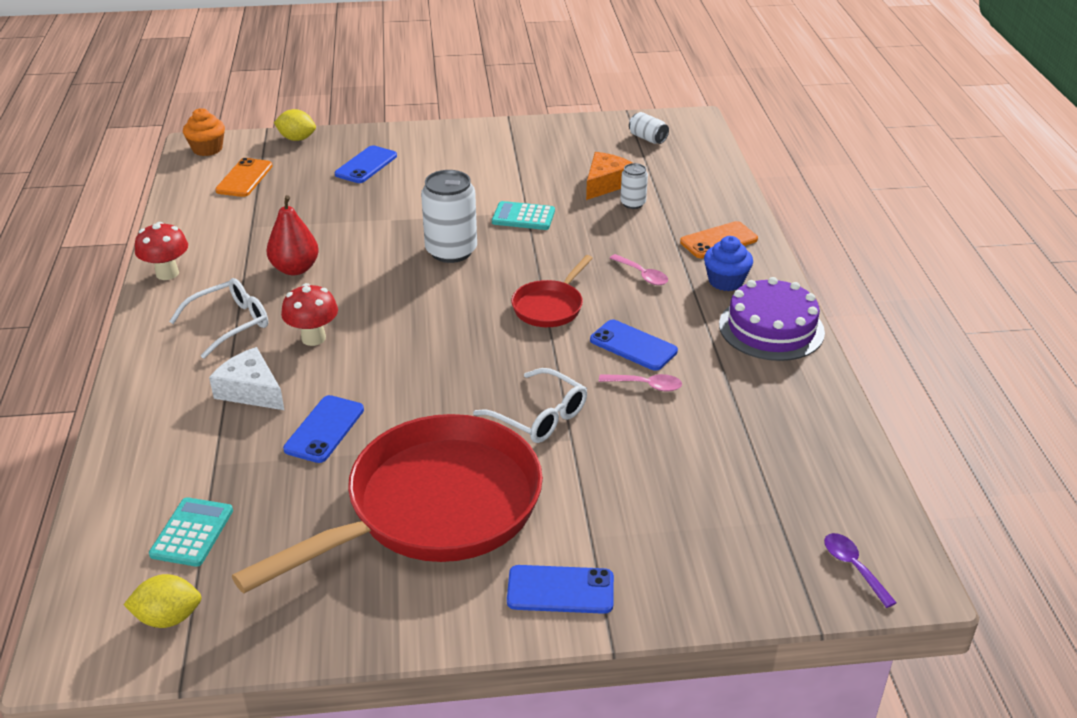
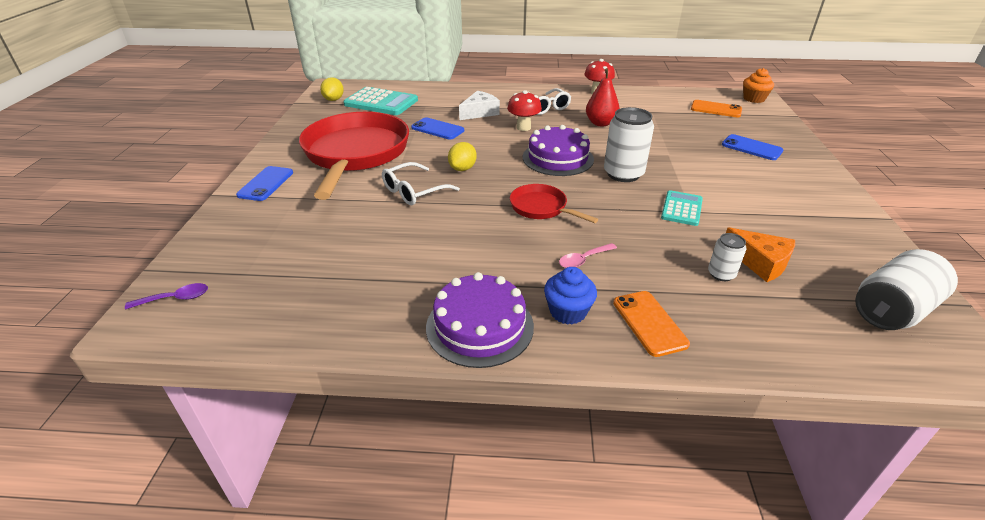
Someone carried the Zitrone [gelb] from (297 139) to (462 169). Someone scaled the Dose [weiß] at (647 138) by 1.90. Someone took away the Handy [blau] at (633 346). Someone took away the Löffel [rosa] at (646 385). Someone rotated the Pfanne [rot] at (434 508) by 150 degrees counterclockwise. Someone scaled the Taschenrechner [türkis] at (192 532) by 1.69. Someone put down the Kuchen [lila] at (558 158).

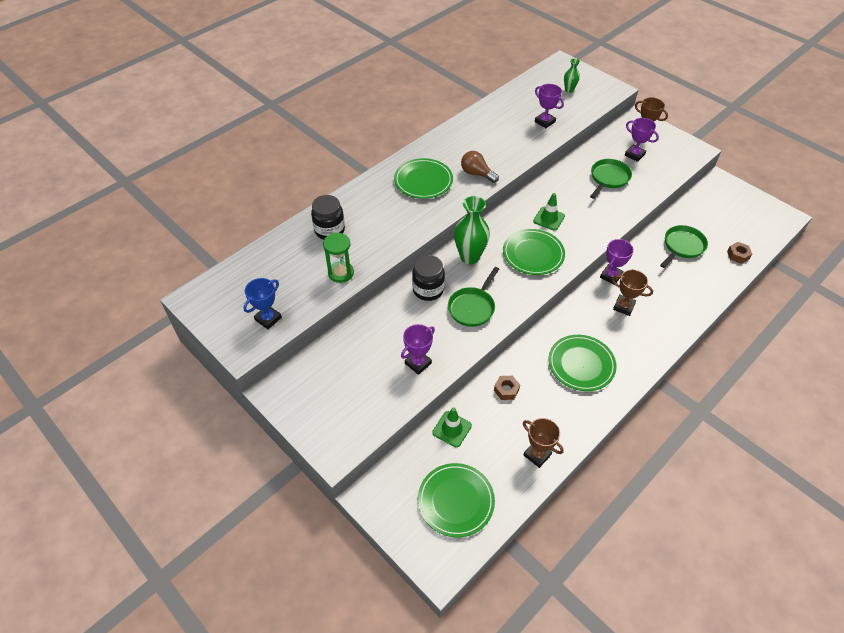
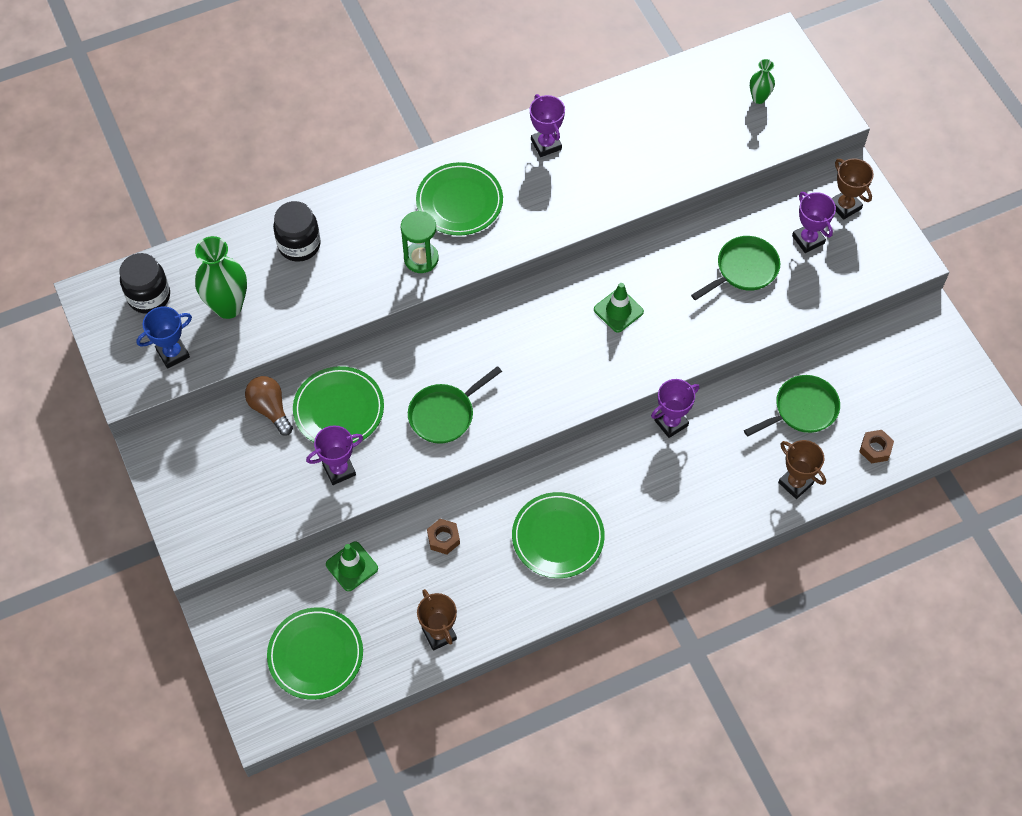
Someone carried the Pokal [lila] from (545 122) to (546 144). Someone carried the Glühbirne [braun] from (477 174) to (270 409). Someone carried the Vase [grün] from (470 257) to (228 306). Someone carried the Teller [grün] from (533 254) to (339 409). Someone carried the Sanduhr [grün] from (341 273) to (421 259). Someone carried the Einmachglas [schwarz] from (428 290) to (149 296). Someone carried the Pokal [braun] from (623 307) to (795 483).

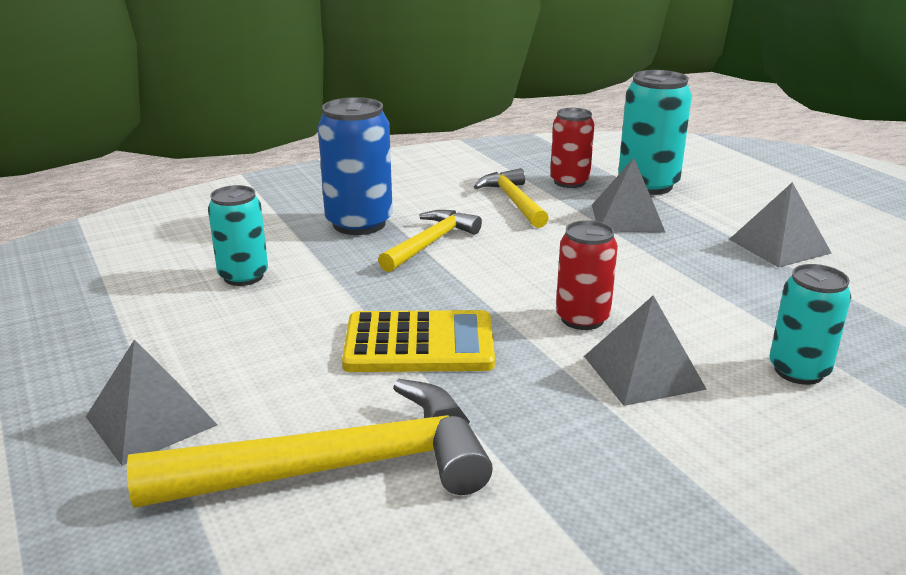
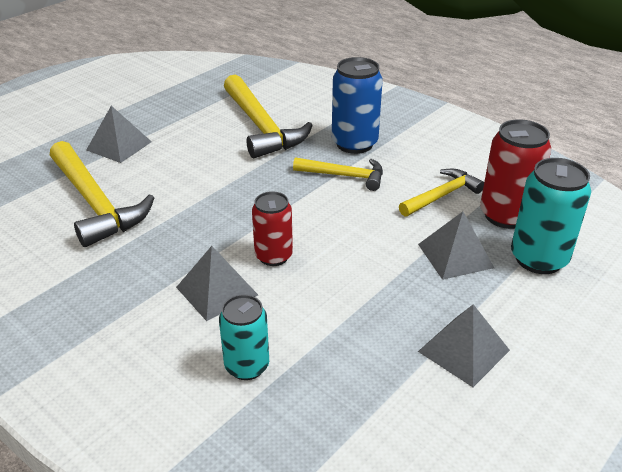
Someone scaled the Dose [rot] at (569 182) by 1.52. Someone swapped the Dose [türkis] at (243 276) for the Hammer [gelb] at (261 127). Someone took away the Taschenrechner [gelb] at (419 344).

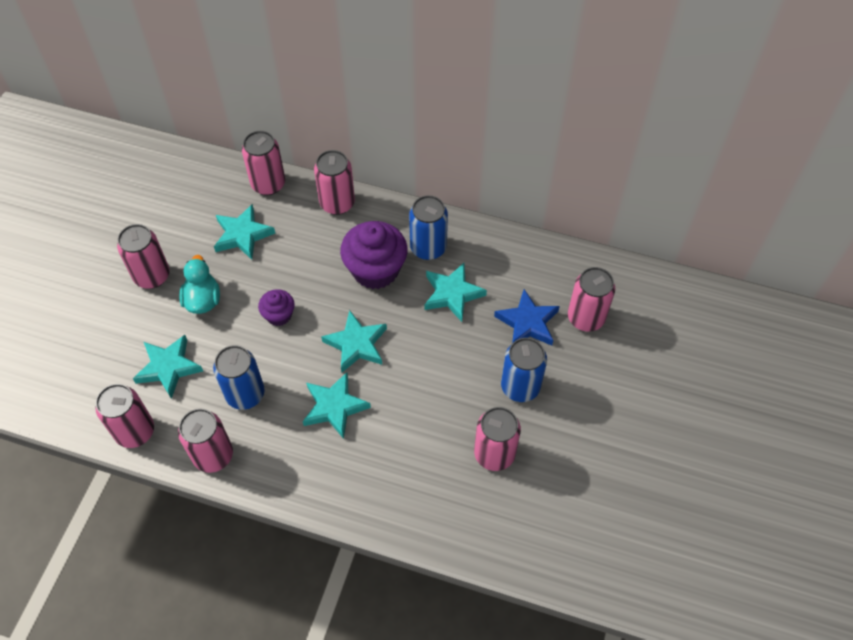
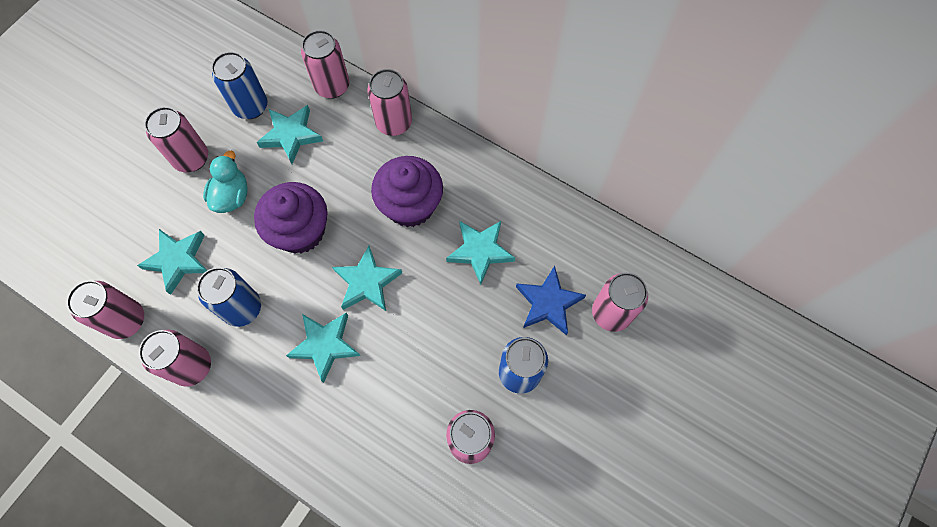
Someone carried the Dose [blau] from (428 248) to (251 106). Someone scaled the Muffin [lila] at (279 315) by 1.89.

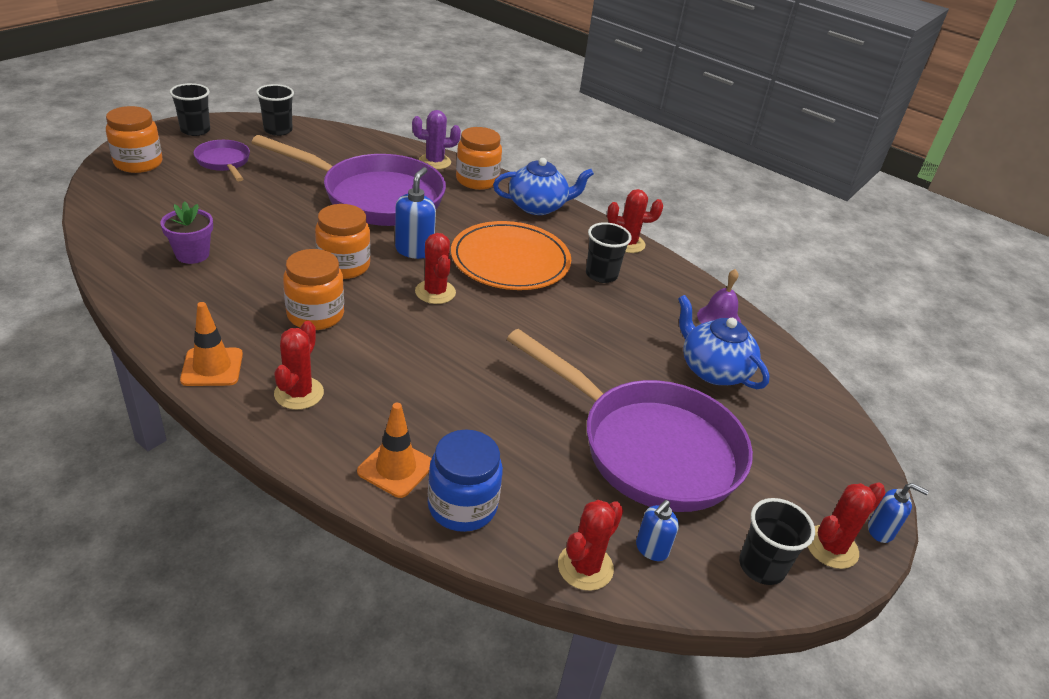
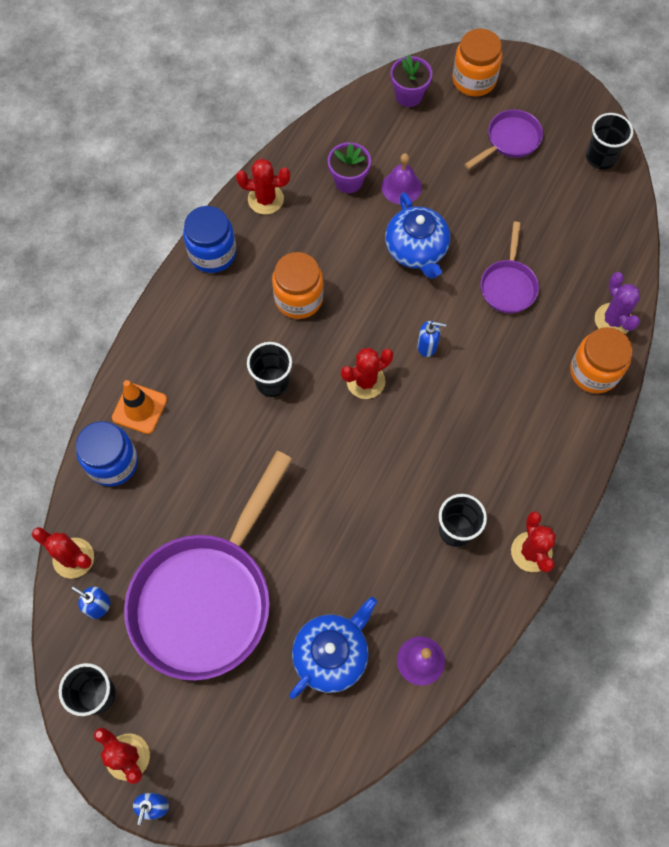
Someone carried the Becher [schwarz] from (195 130) to (272 382). Someone scaled the Pfanne [lila] at (374 197) by 0.46. Someone carried the Teekanne [blau] from (538 206) to (416 250). Someone scaled the Seifenspender [blau] at (414 250) by 0.63. Someone took away the Einmachglas [orange] at (343 266). Someone took away the Teller [orange] at (510 260). Someone swapped the Leitkegel [orange] at (212 367) for the Einmachglas [blau] at (212 253). Someone carried the Kaktus [rot] from (299 393) to (265 199). Someone put down the Blumentopf [lila] at (409 96). Someone put down the Glocke [lila] at (401 187).

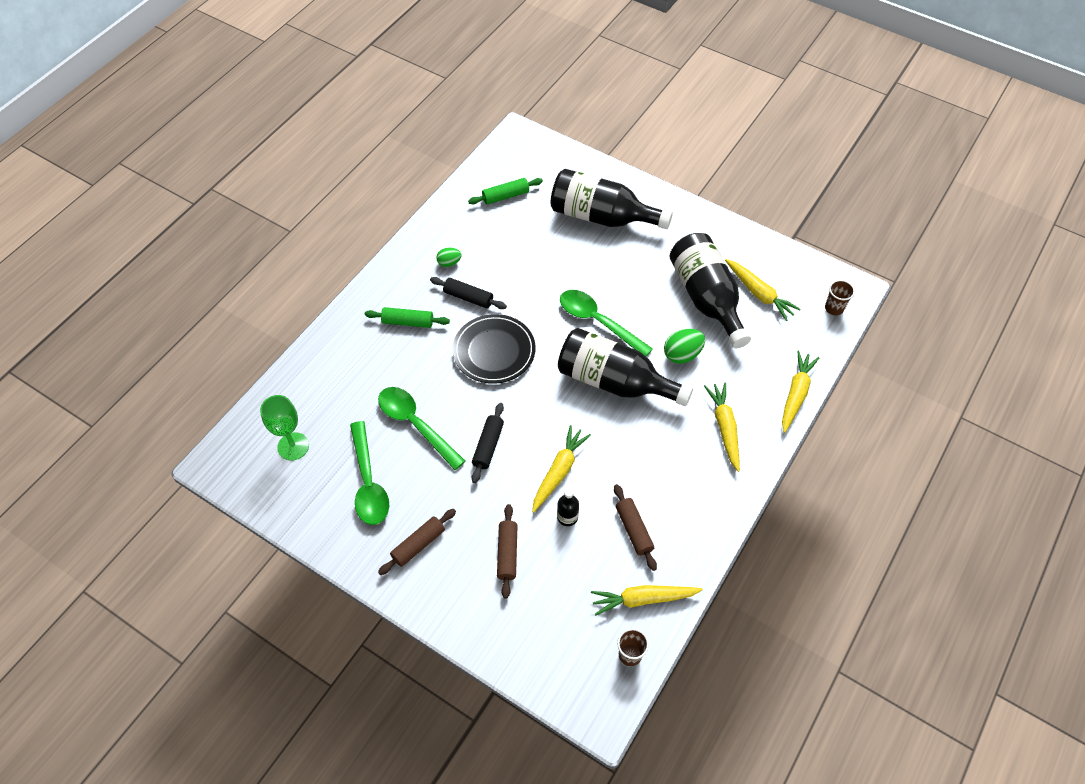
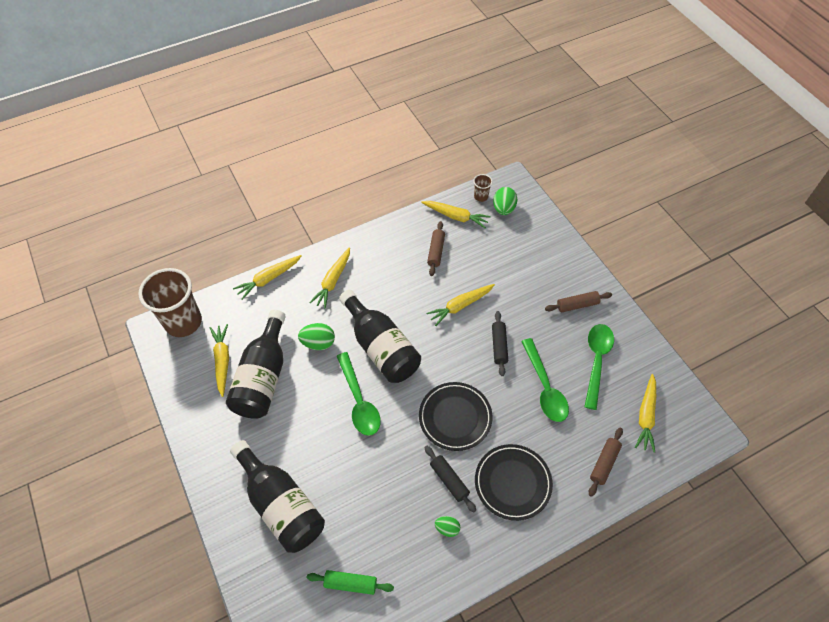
Someone scaled the Becher [braun] at (834 308) by 2.33. Someone swapped the Nudelholz [grün] at (408 322) for the Teller [schwarz] at (512 483). Someone swapped the Kelch [grün] at (293 446) for the Karotte [gelb] at (646 416). Someone rotated the Nudelholz [schwarz] at (488 446) by 45 degrees counterclockwise. Someone took away the Flasche [schwarz] at (567 517). Someone carried the Nudelholz [braun] from (507 553) to (604 463). Someone put down the Ei [grün] at (503 209).

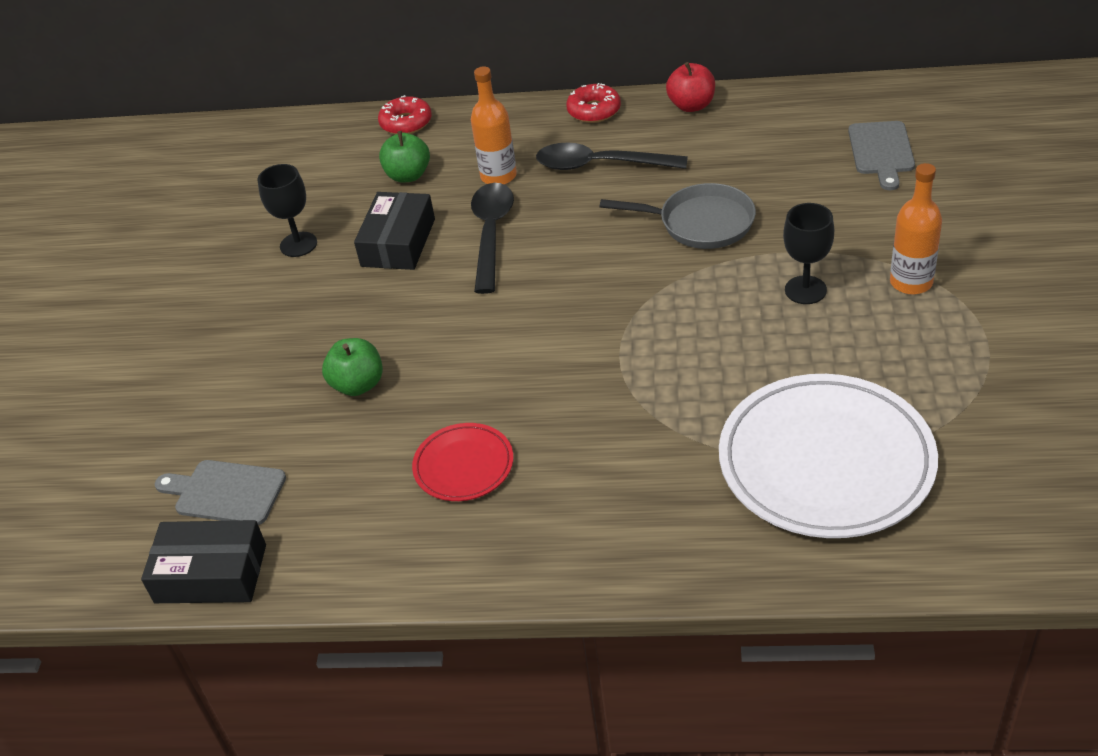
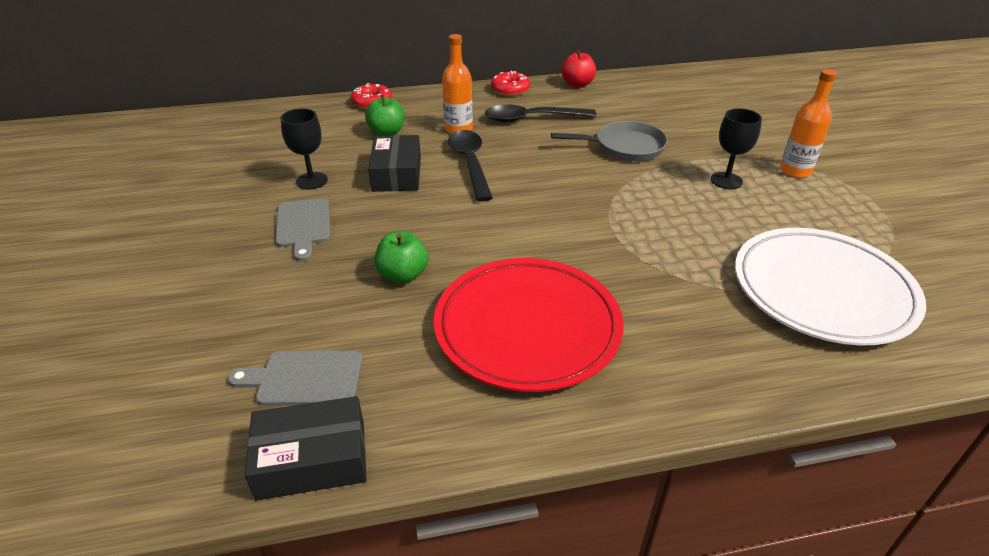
Someone carried the Schneidebrett [grau] from (881 151) to (303 225). Someone scaled the Teller [rot] at (463 466) by 2.02.

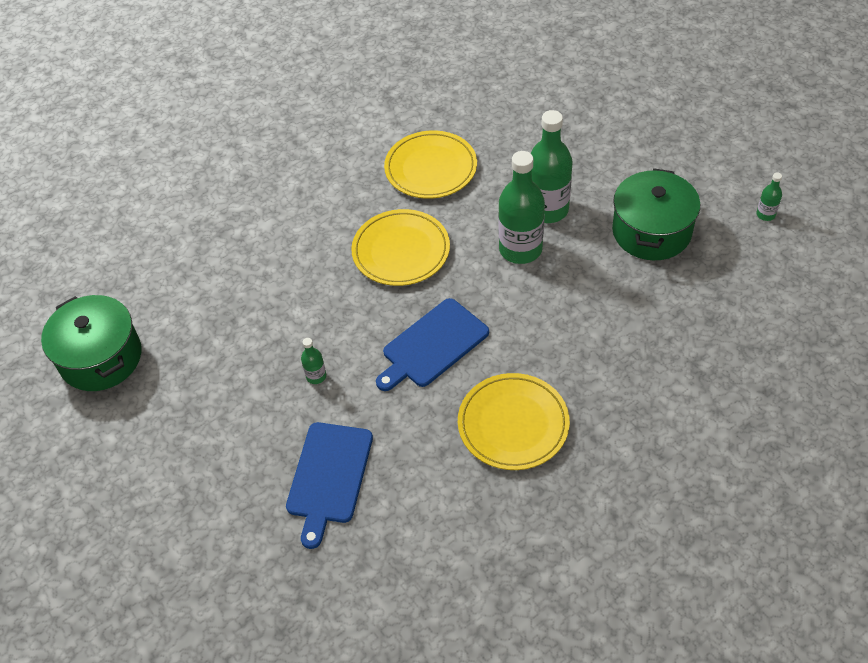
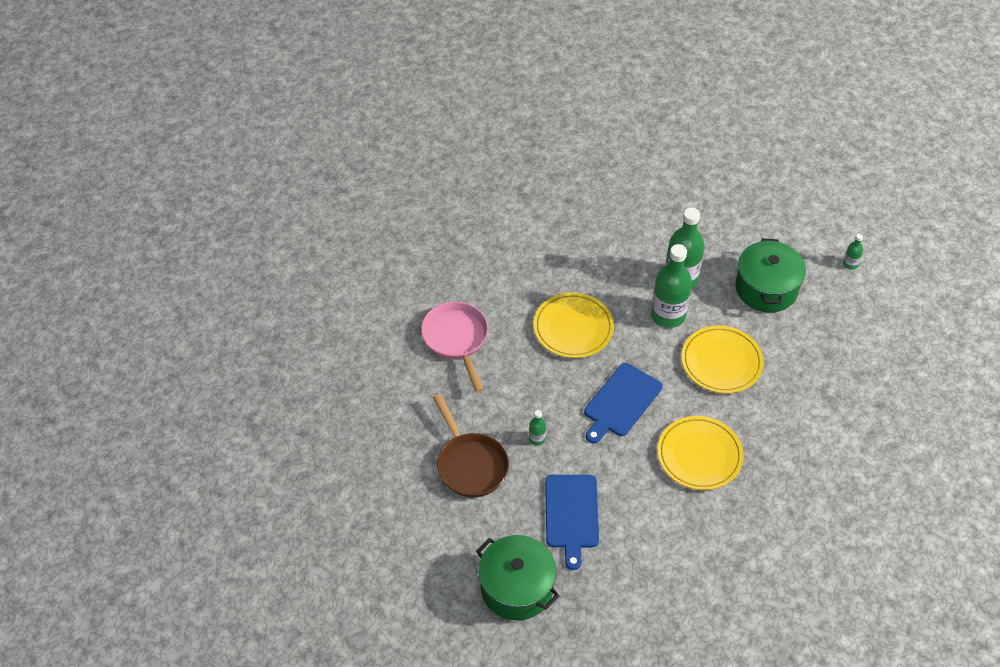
Someone carried the Teller [gelb] from (431 168) to (721 362). Someone carried the Kochtopf [grün] from (101 357) to (517 588). Someone put down the Pfanne [rosa] at (456 339). Someone put down the Pfanne [braun] at (470 464).

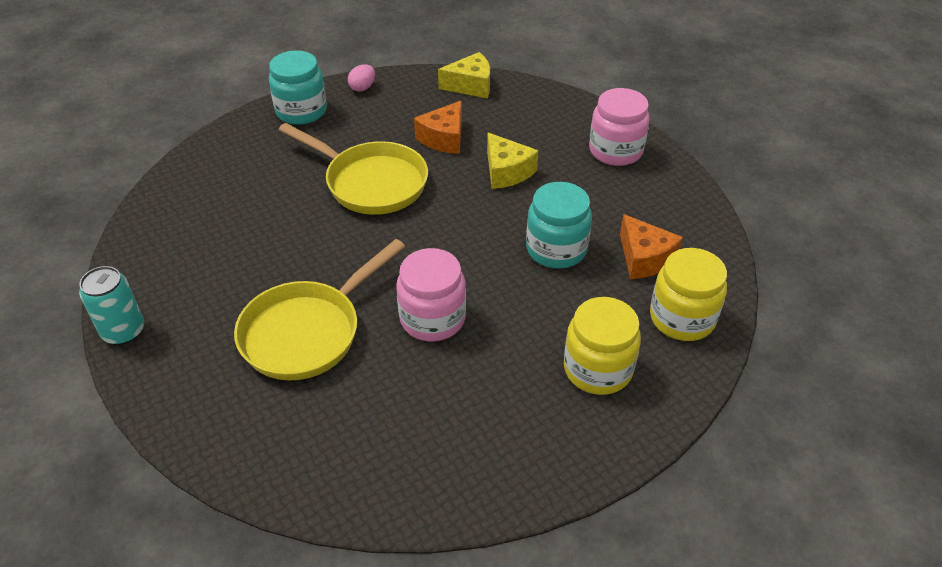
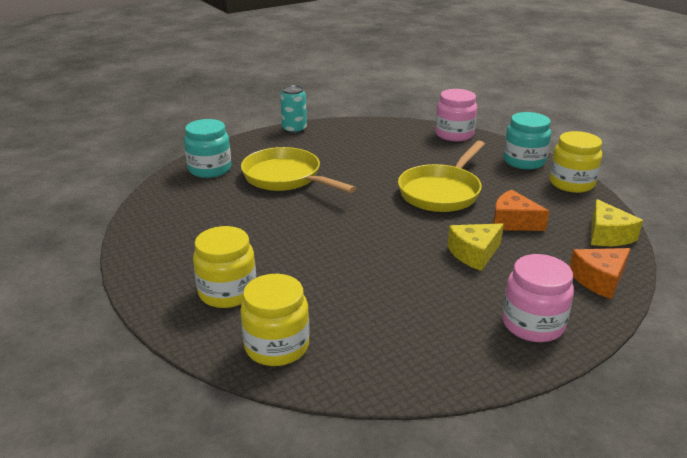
Someone swapped the Ei [rosa] at (362 88) for the Einmachglas [gelb] at (571 183). Someone carried the Einmachglas [türkis] from (556 249) to (210 169). Someone carried the Käse [orange] from (644 258) to (599 280). Someone carried the Einmachglas [rosa] from (432 318) to (454 134).

